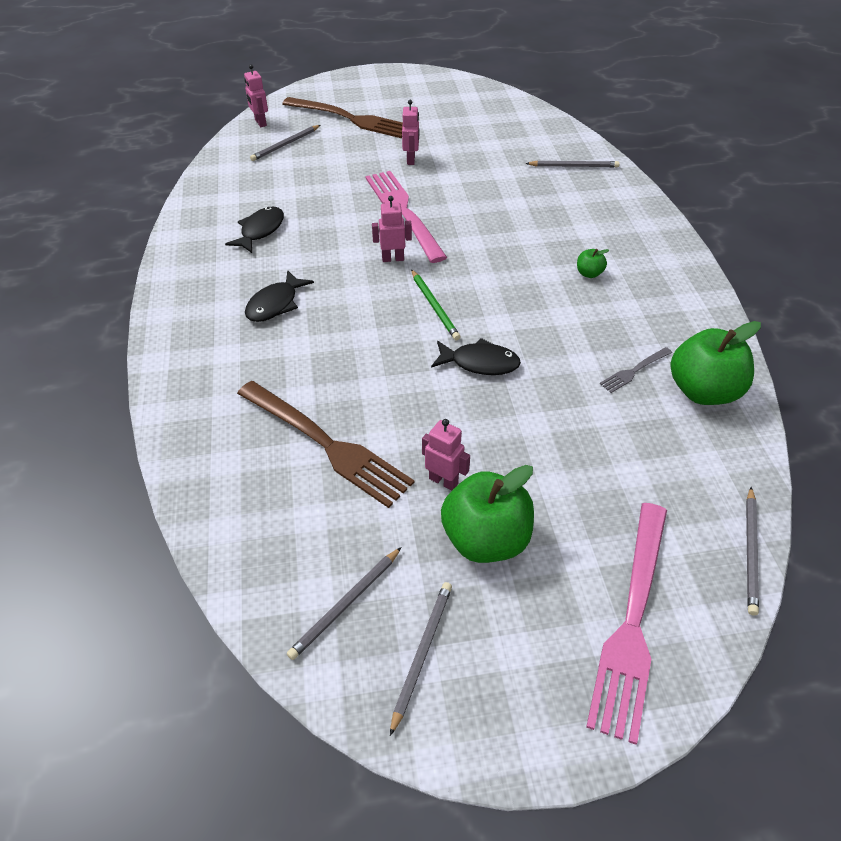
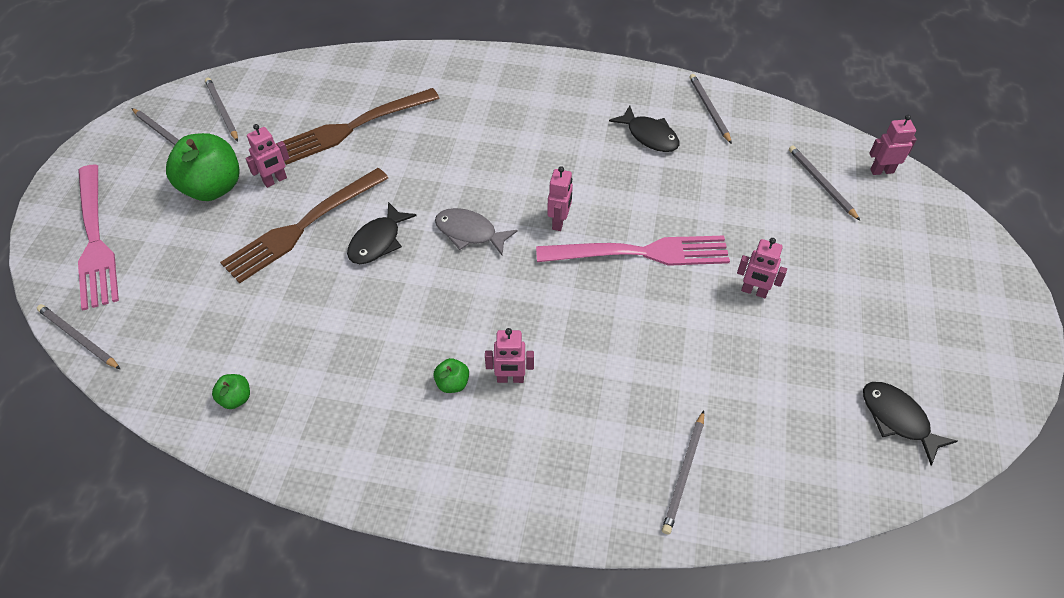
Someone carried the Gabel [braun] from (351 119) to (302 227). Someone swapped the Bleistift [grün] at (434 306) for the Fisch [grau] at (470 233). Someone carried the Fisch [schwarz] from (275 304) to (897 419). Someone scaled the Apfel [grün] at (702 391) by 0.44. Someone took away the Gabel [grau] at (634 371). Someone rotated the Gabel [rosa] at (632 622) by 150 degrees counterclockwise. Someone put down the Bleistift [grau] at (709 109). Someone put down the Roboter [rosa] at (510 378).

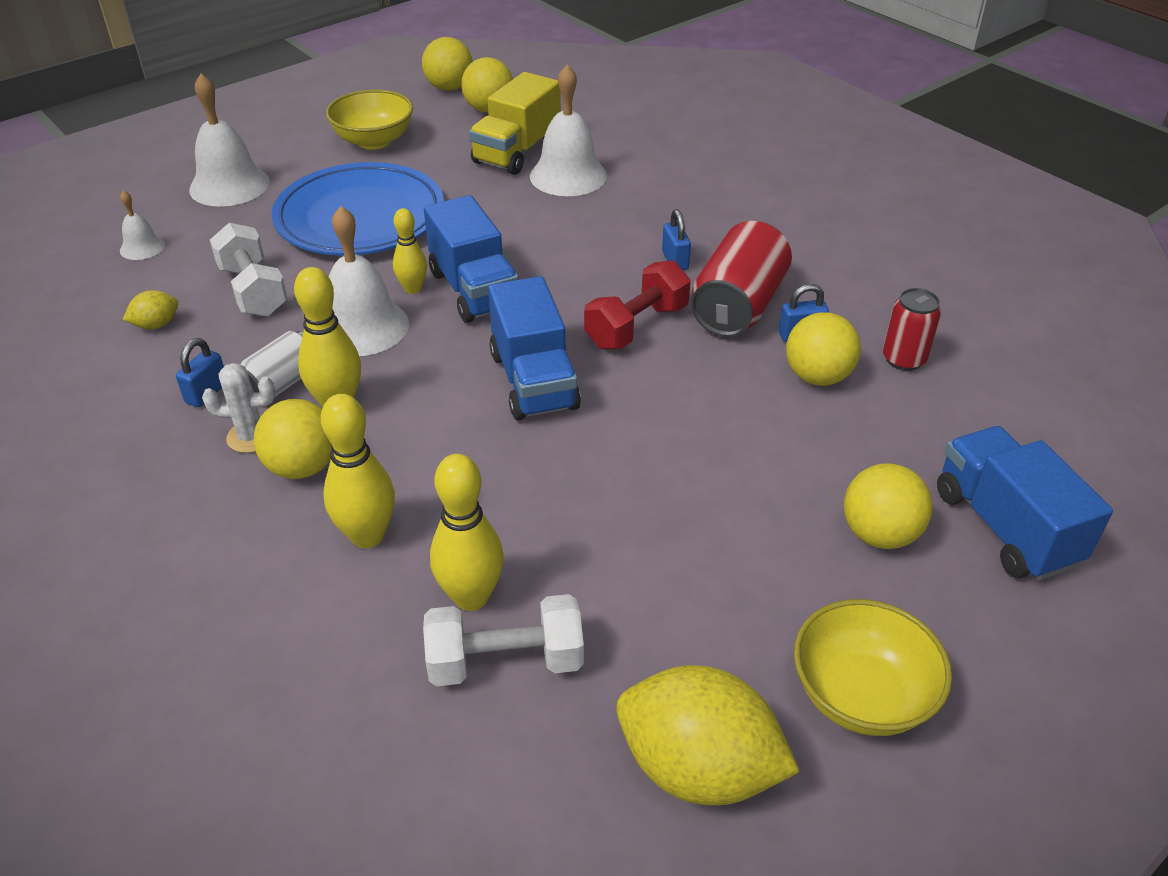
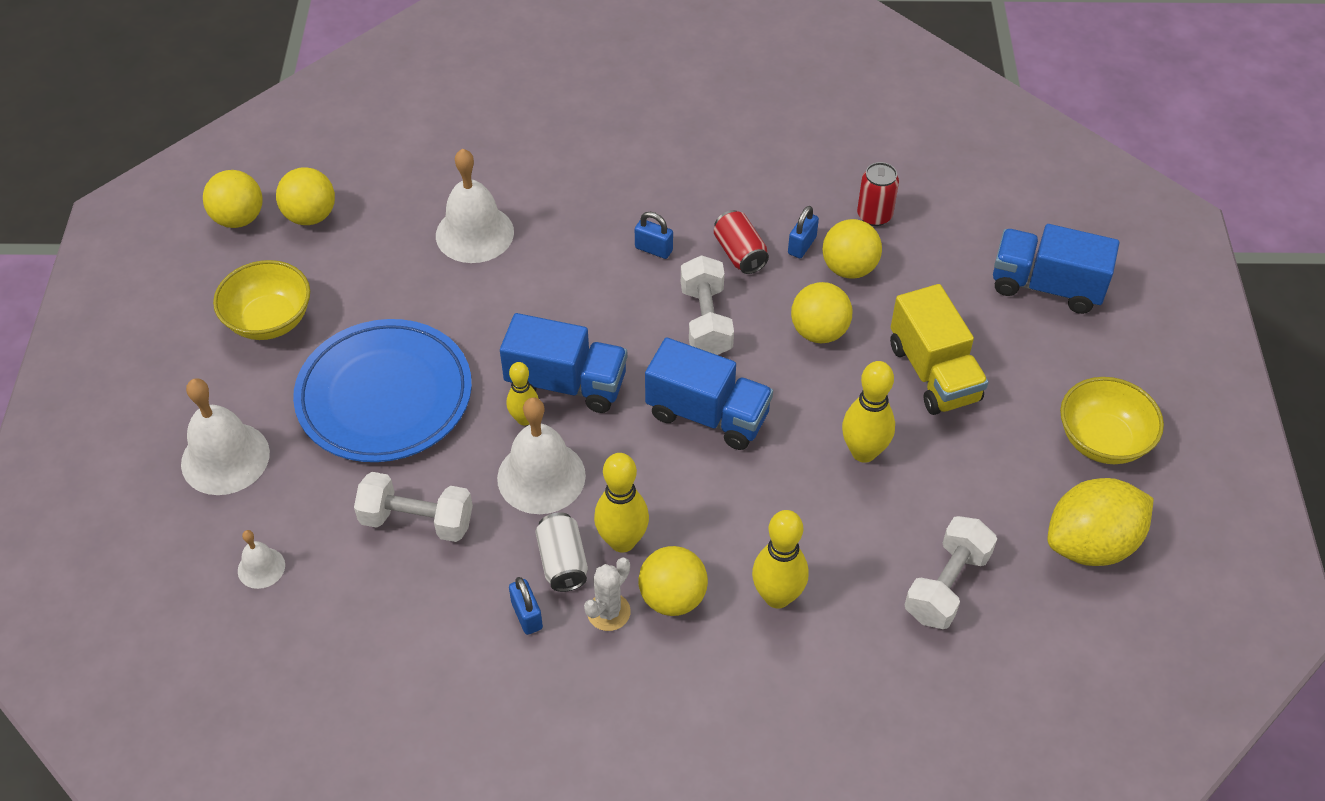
Someone carried the Lastwagen [gelb] from (517 152) to (933 373). Someone scaled the Dose [rot] at (738 306) by 0.59. Someone repainted the Hantel [rot] at (636 326), which became the Hantel [weiß] at (706 321). Someone took away the Zitrone [gelb] at (156 325). Someone carried the Bowlingkegel [gelb] from (471 597) to (863 452). Someone carried the Ball [gelb] from (879 534) to (819 332).

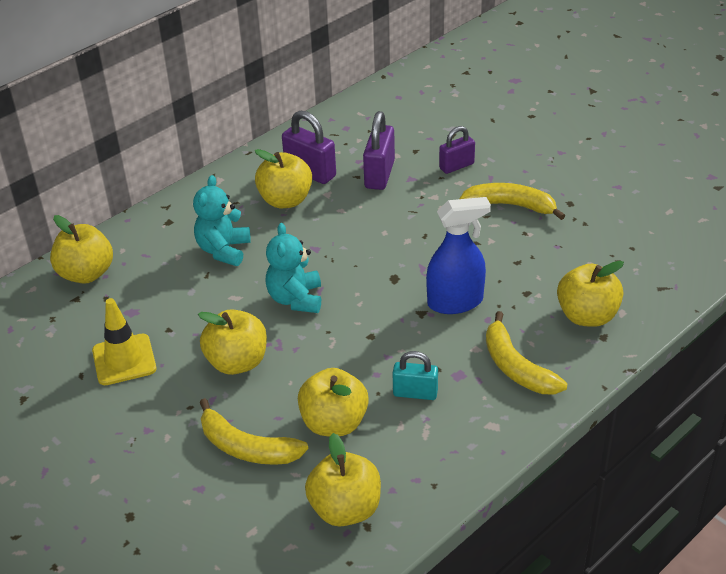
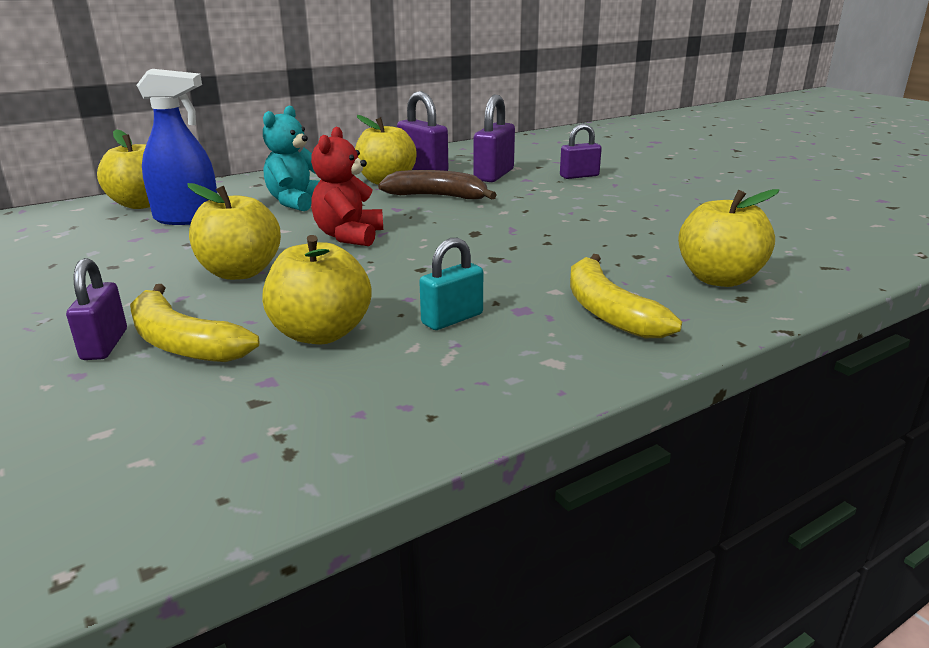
Someone took away the Banane [gelb] at (510 206). Someone carried the Sprühflasche [blau] from (455 302) to (187 218). Someone repainted the Teddybär [türkis] at (295 299), which became the Teddybär [rot] at (349 236). Someone took away the Leitkegel [gelb] at (124 360). Someone rotated the Vorhängeschloss [türkis] at (415 393) by 60 degrees counterclockwise. Someone took away the Apfel [gelb] at (345 509). Someone put down the Banane [braun] at (438 197). Someone put down the Vorhängeschloss [lila] at (105 345).

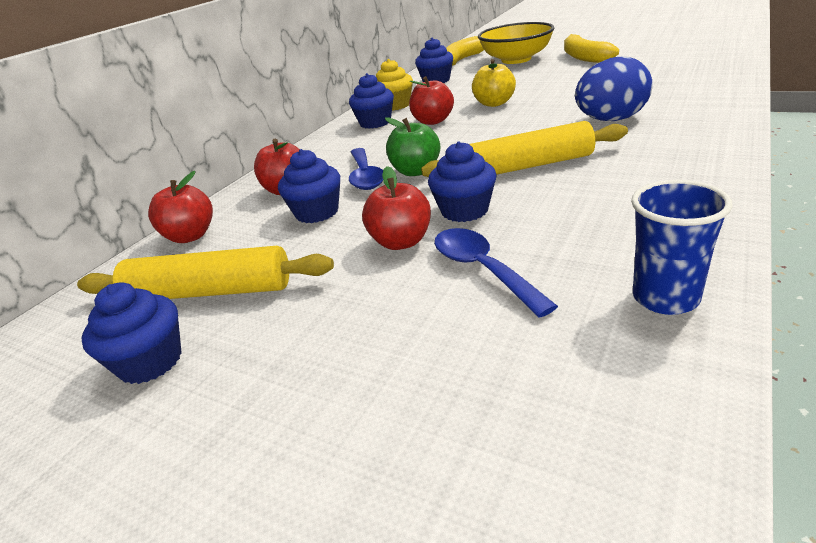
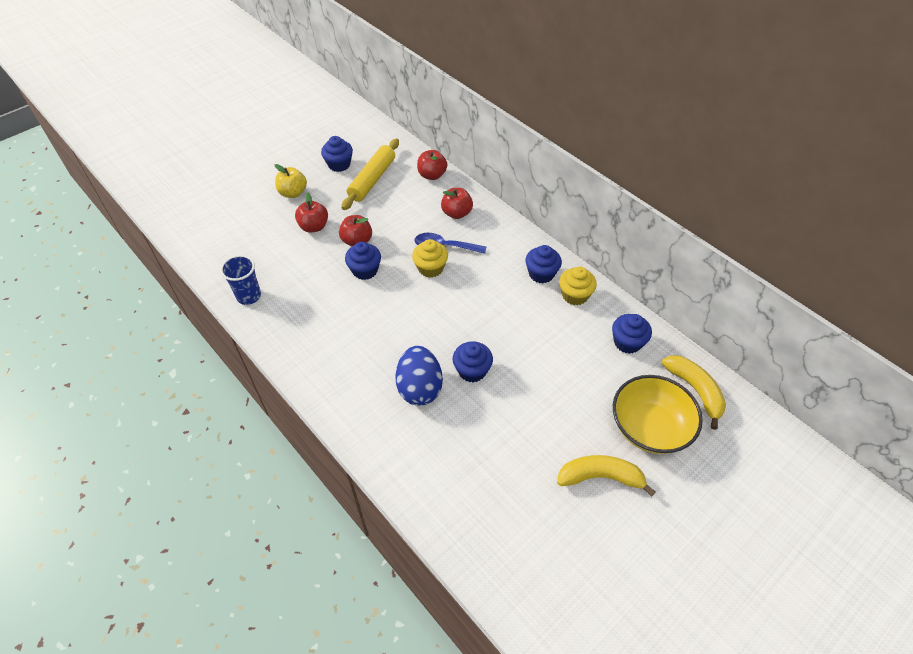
Someone carried the Apfel [gelb] from (494 103) to (293 193). Someone carried the Apfel [rot] from (433 121) to (314 227). Someone swapped the Apfel [grün] at (416 171) for the Muffin [gelb] at (430 268). Someone took away the Nudelholz [gelb] at (526 167). Someone carried the Muffin [blau] from (317 212) to (472 370). Someone took away the Löffel [blau] at (483 270).

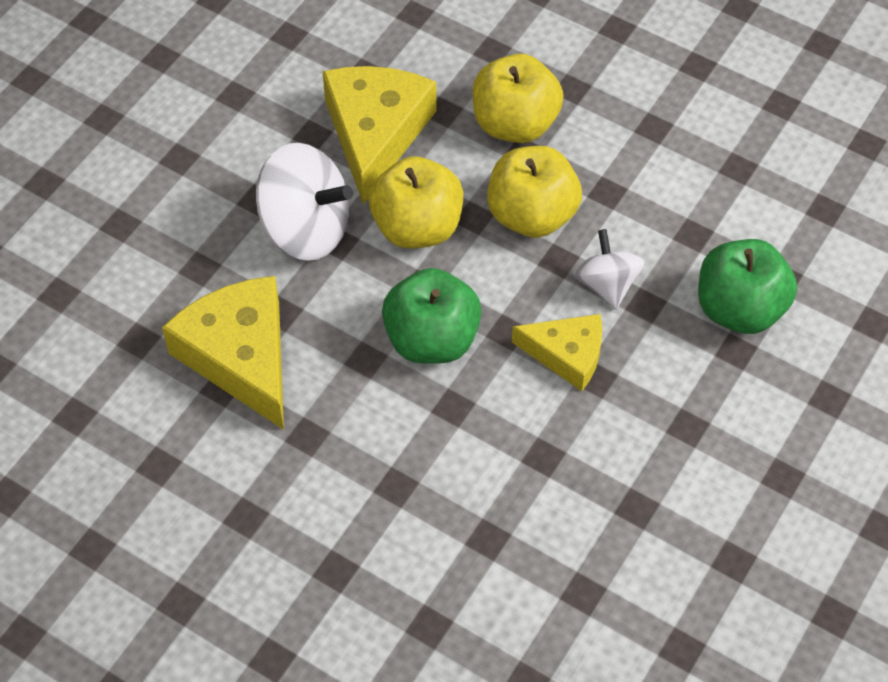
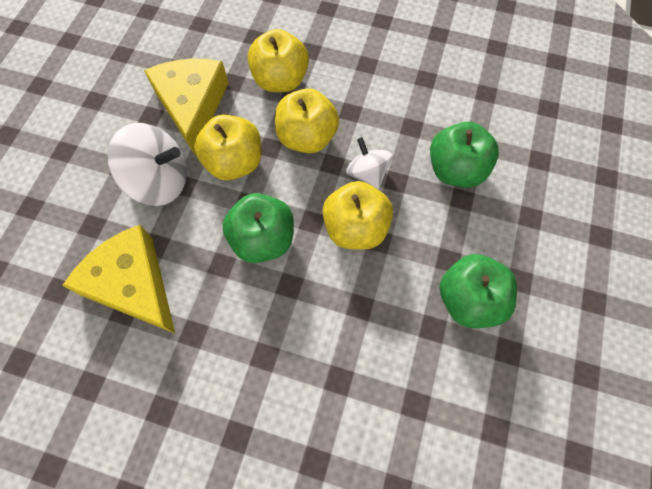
Someone swapped the Käse [gelb] at (567 354) for the Apfel [gelb] at (355 228). Someone put down the Apfel [grün] at (469 300).

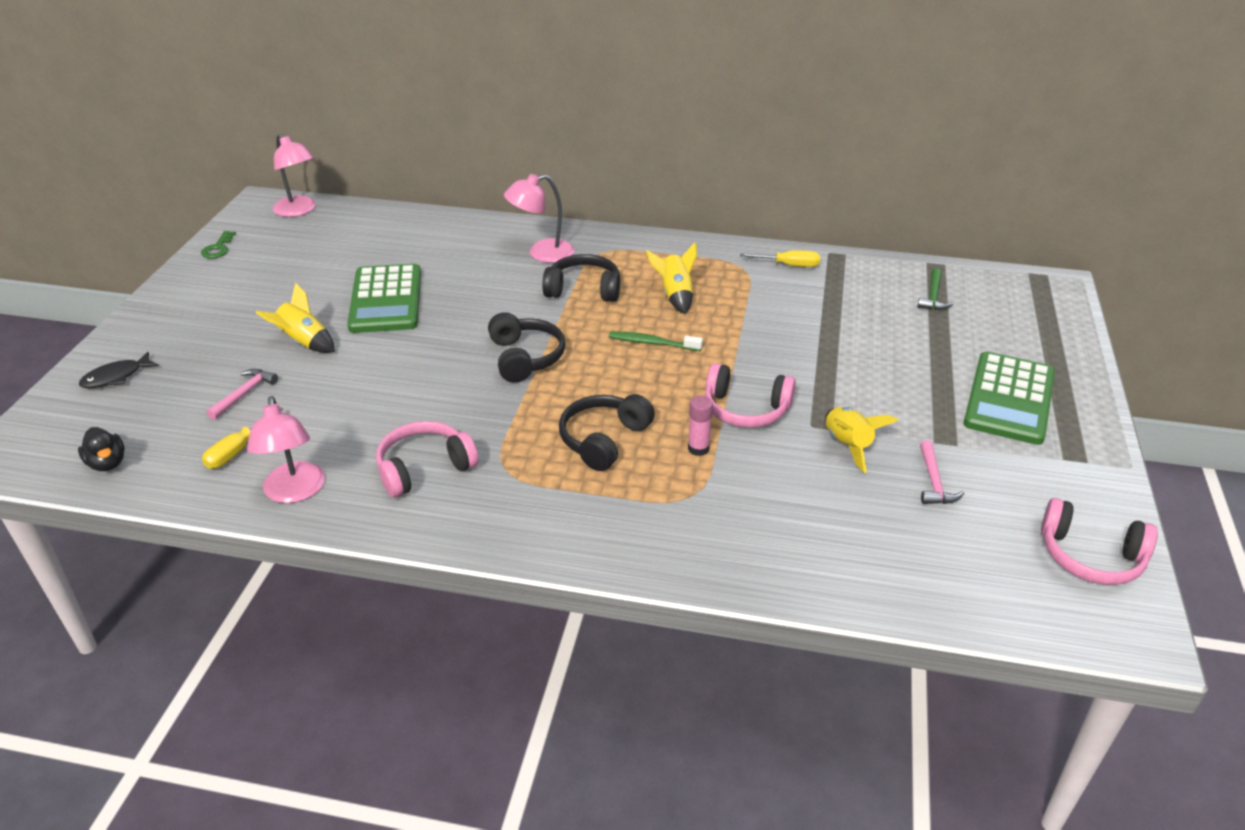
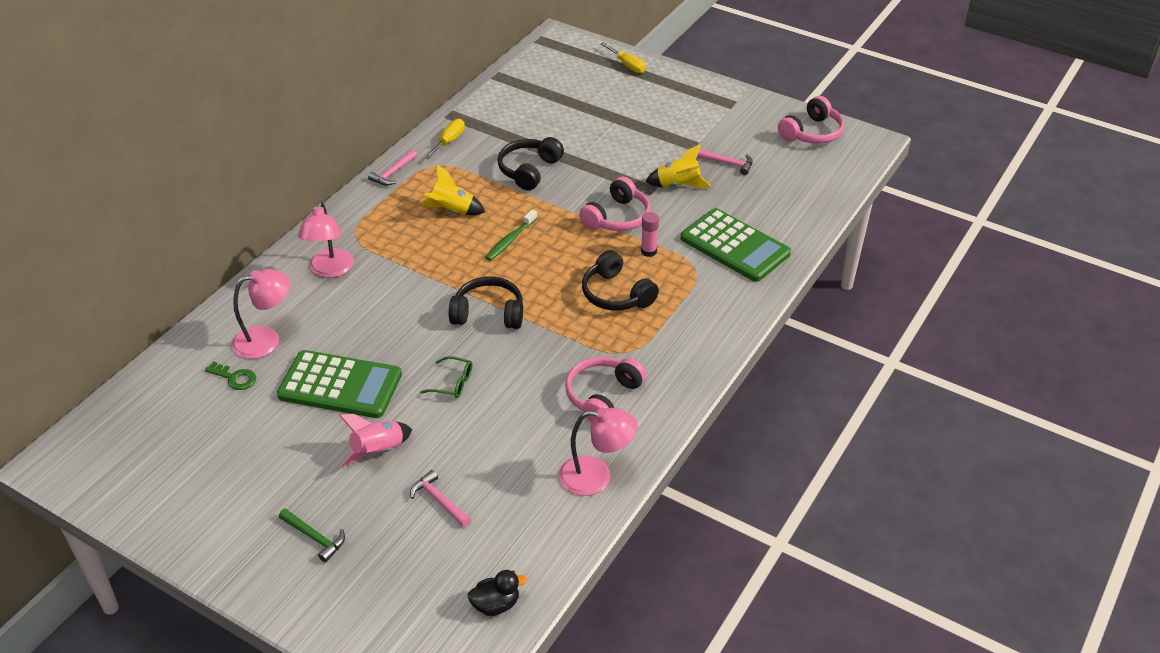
Someone carried the Lampe [rosa] from (299 211) to (266 340). Someone carried the Schlüssel [grün] from (218 248) to (234 378). Someone carried the Kopfhörer [schwarz] from (584 290) to (529 170). Someone carried the Hammer [grün] from (933 296) to (314 537). Someone repainted the Rakete [gelb] at (304 342), which became the Rakete [rosa] at (378 451). Someone took away the Fisch [schwarz] at (116 377). Someone carried the Taschenrechner [grün] from (1009 399) to (734 246). Someone carried the Schraubenzieher [gelb] from (238 450) to (627 65). Someone rotated the Kopfhörer [rosa] at (424 468) by 45 degrees clockwise. Someone put down the Hammer [rosa] at (393 173). Someone put down the Brille [grün] at (452 383).

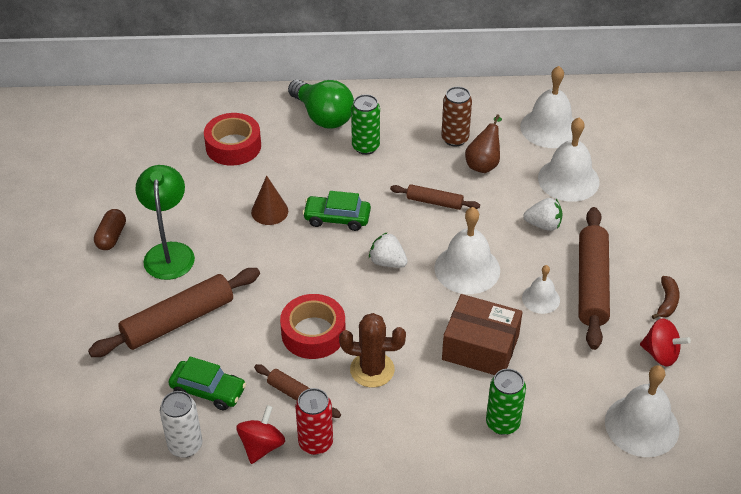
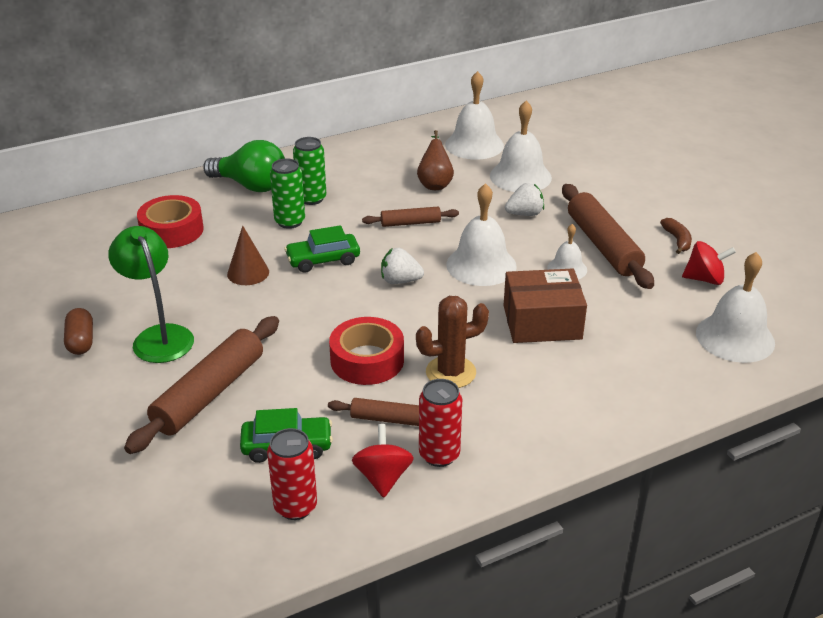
Someone took away the Dose [braun] at (455 139). Someone carried the Dose [grün] from (502 423) to (290 222). Someone repainted the Dose [weiß] at (185 445), which became the Dose [rot] at (295 507).

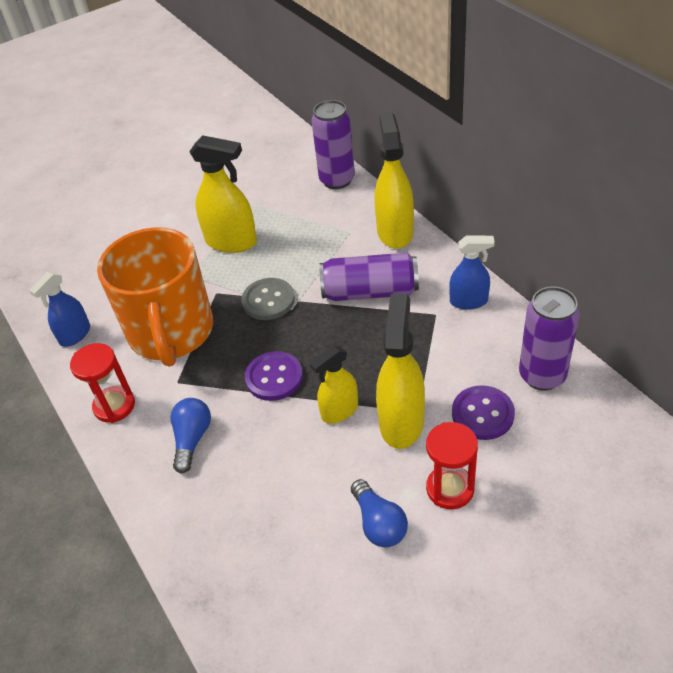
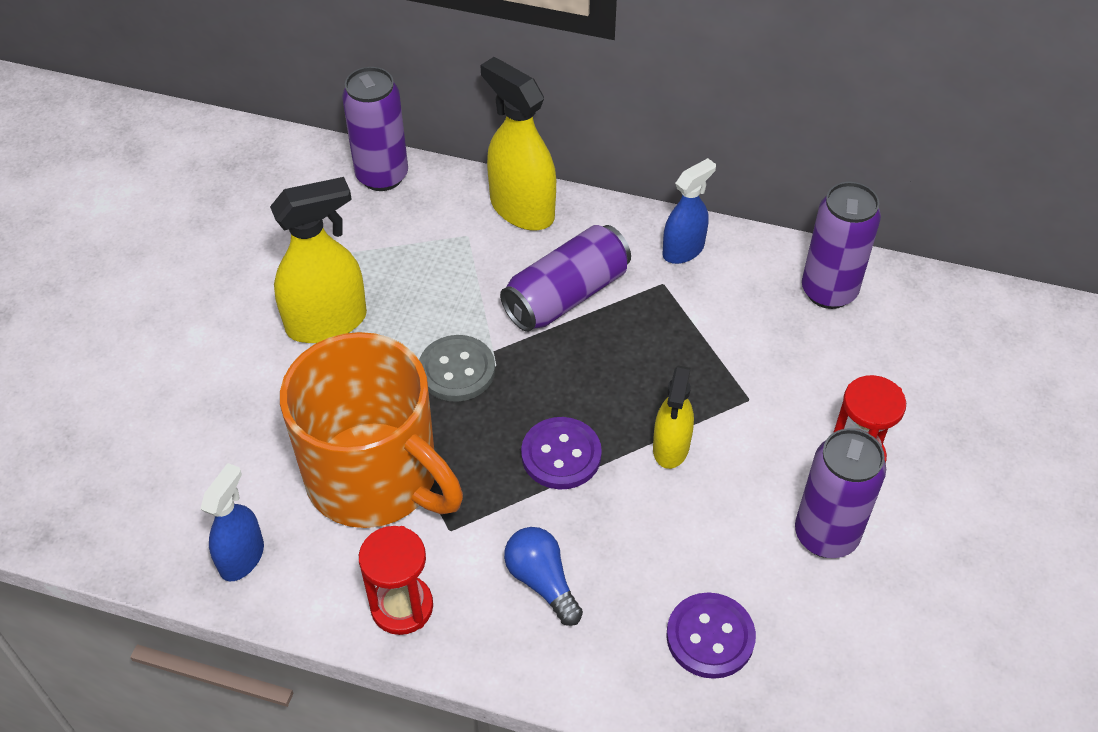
Someone rotated the Sprühflasche [blau] at (75 335) by 150 degrees counterclockwise. Someone took away the Sprühflasche [gelb] at (401 422). Someone carried the Knopf [lila] from (482 414) to (710 637). Someone swapped the Glühbirne [blau] at (379 523) for the Dose [lila] at (826 535).

